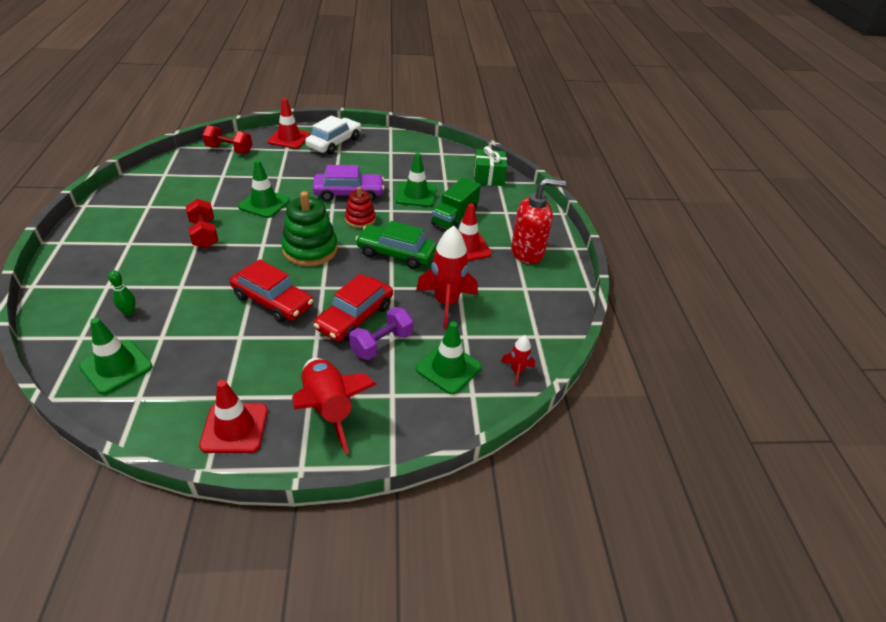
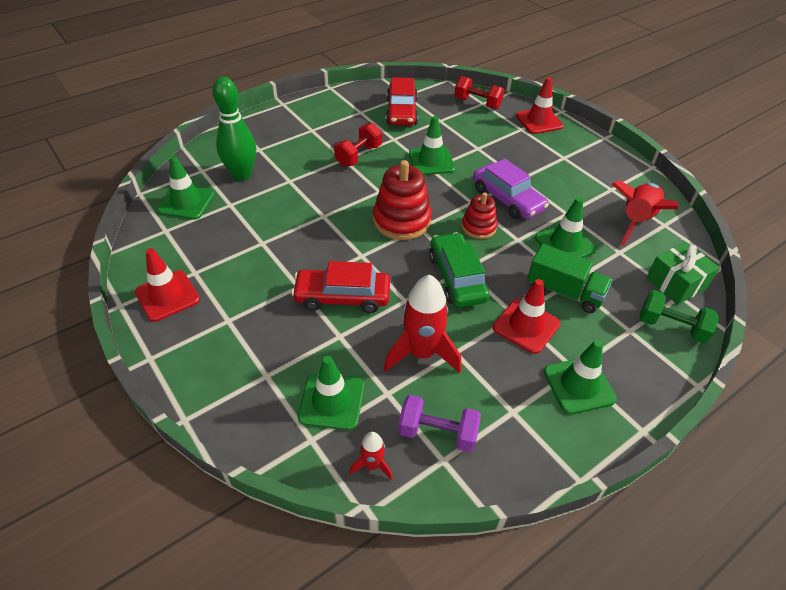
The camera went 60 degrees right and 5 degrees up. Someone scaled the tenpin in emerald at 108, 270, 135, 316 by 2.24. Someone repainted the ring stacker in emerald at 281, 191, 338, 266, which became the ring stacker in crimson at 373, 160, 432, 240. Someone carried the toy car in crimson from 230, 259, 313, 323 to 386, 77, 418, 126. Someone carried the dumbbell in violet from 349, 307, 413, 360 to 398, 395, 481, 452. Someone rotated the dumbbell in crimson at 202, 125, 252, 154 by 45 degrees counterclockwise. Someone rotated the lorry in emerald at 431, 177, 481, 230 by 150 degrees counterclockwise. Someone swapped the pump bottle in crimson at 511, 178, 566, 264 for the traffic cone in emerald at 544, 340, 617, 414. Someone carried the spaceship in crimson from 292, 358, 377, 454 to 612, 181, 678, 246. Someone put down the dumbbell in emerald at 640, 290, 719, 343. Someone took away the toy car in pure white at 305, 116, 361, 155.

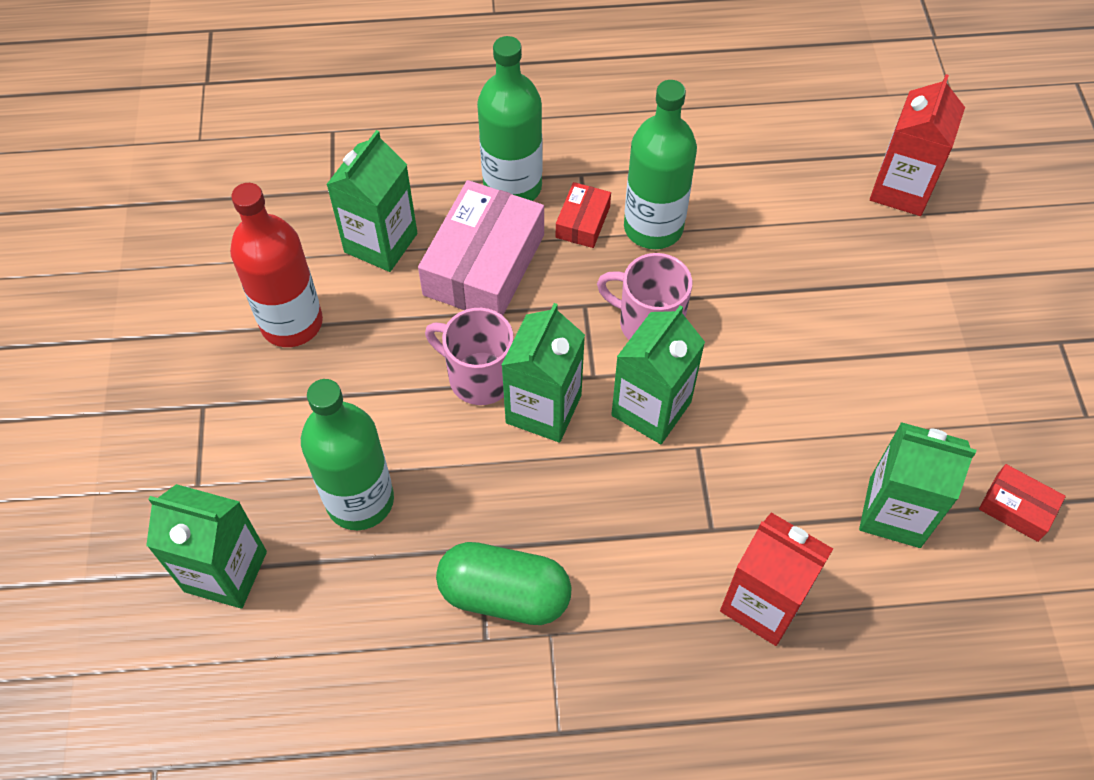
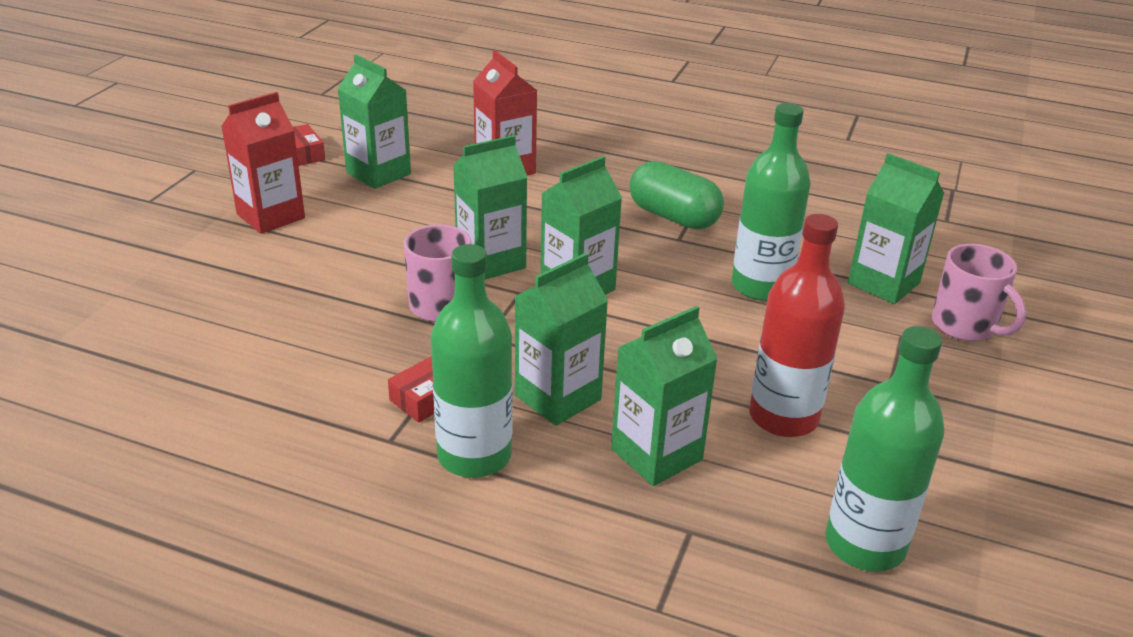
The camera went 155 degrees left and 25 degrees down. Someone carried the juice carton in crimson from 870, 74, 965, 216 to 222, 92, 305, 234. Someone swapped the box in pink at 418, 180, 544, 315 for the juice carton in emerald at 515, 253, 608, 426. Someone carried the flask in emerald from 624, 80, 697, 249 to 825, 326, 944, 572. Someone carried the tea mug in pink from 425, 308, 514, 405 to 932, 244, 1026, 341.

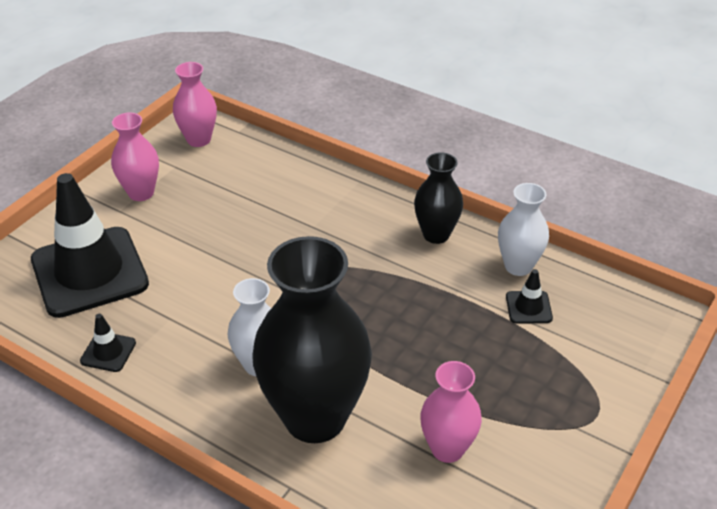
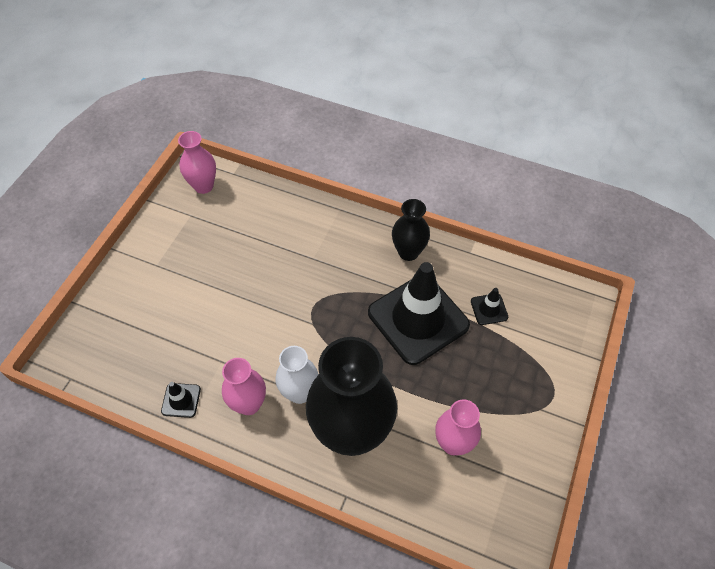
The camera went 10 degrees left and 15 degrees up. Someone carried the flower vase in pink from 111, 113, 159, 201 to 222, 358, 266, 415. Someone carried the traffic cone in ebony from 31, 173, 149, 318 to 368, 262, 470, 365. Someone took away the flower vase in pure white at 498, 183, 549, 276.

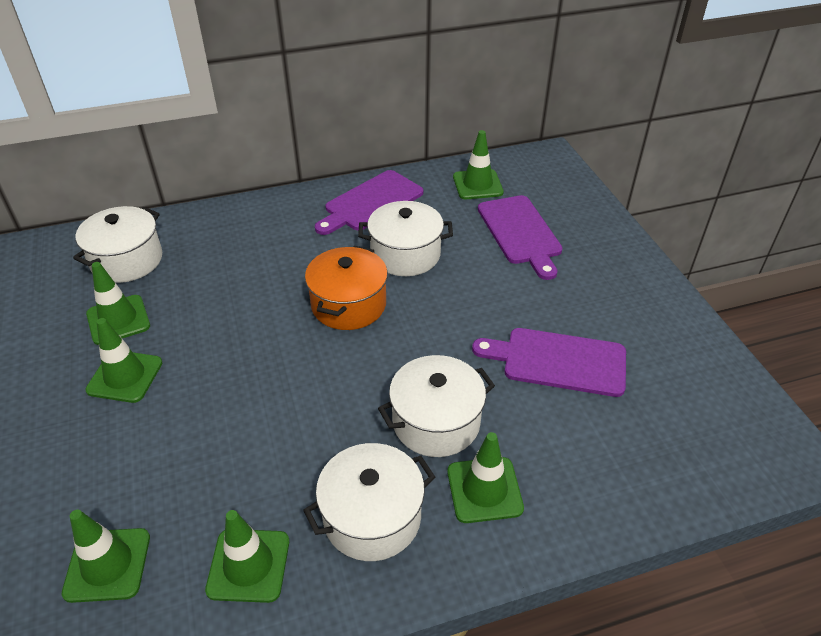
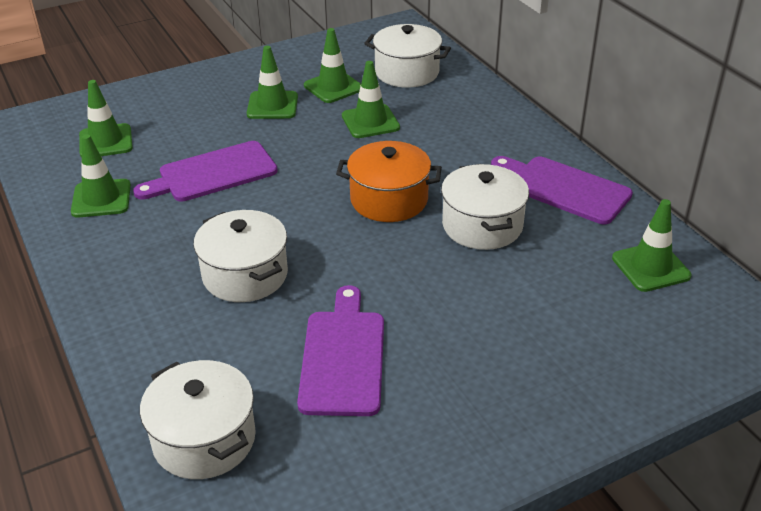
The camera went 80 degrees right and 5 degrees down. Someone carried the chopping board in violet from 478, 195, 562, 280 to 133, 141, 278, 202. Someone carried the pot in pure white from 303, 443, 435, 561 to 140, 360, 256, 479. Someone carried the traffic cone in emerald from 447, 432, 524, 523 to 342, 61, 400, 138.

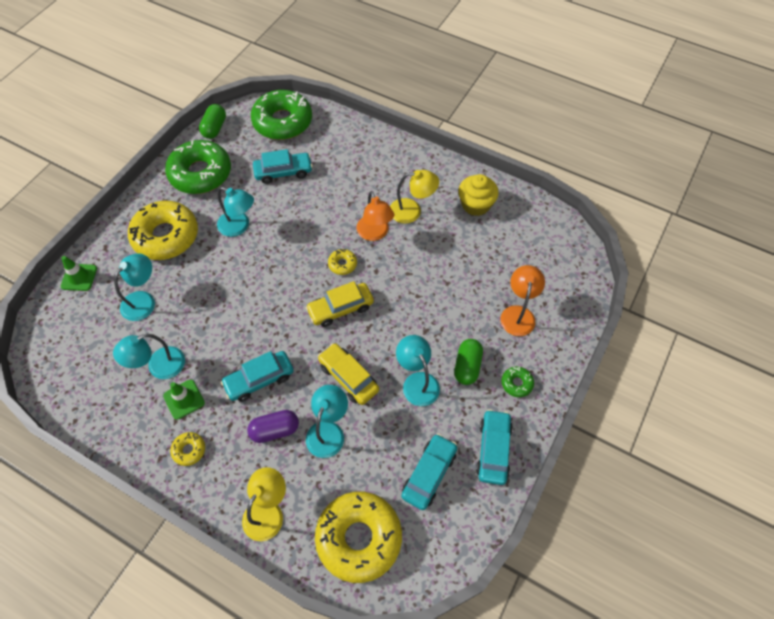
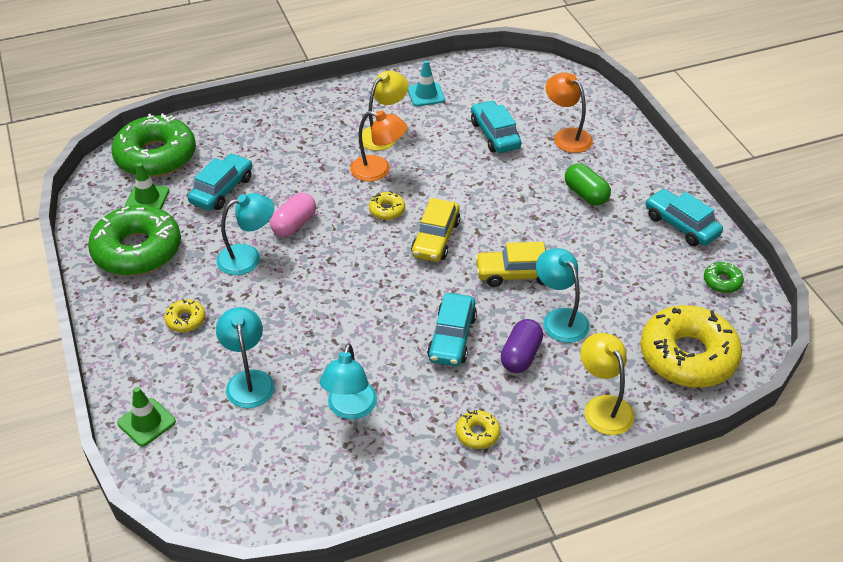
The camera went 50 degrees left and 15 degrees down. Someone carried the traffic cone in emerald from 163, 379, 205, 420 to 125, 163, 169, 209. Someone scaled the doughnut in golden at 128, 201, 198, 260 by 0.42. Someone put down the pill shape in pink at 270, 193, 316, 237. Someone swapped the muffin in golden at 458, 174, 499, 216 for the traffic cone in teal at 408, 60, 445, 106. Someone carried the toy car in teal from 401, 434, 457, 510 to 471, 100, 521, 153. Someone carried the doughnut in emerald from 502, 367, 534, 397 to 704, 262, 744, 293. Someone took away the pill shape in emerald at 199, 104, 226, 139. Someone took away the lamp in teal at 396, 335, 440, 406.

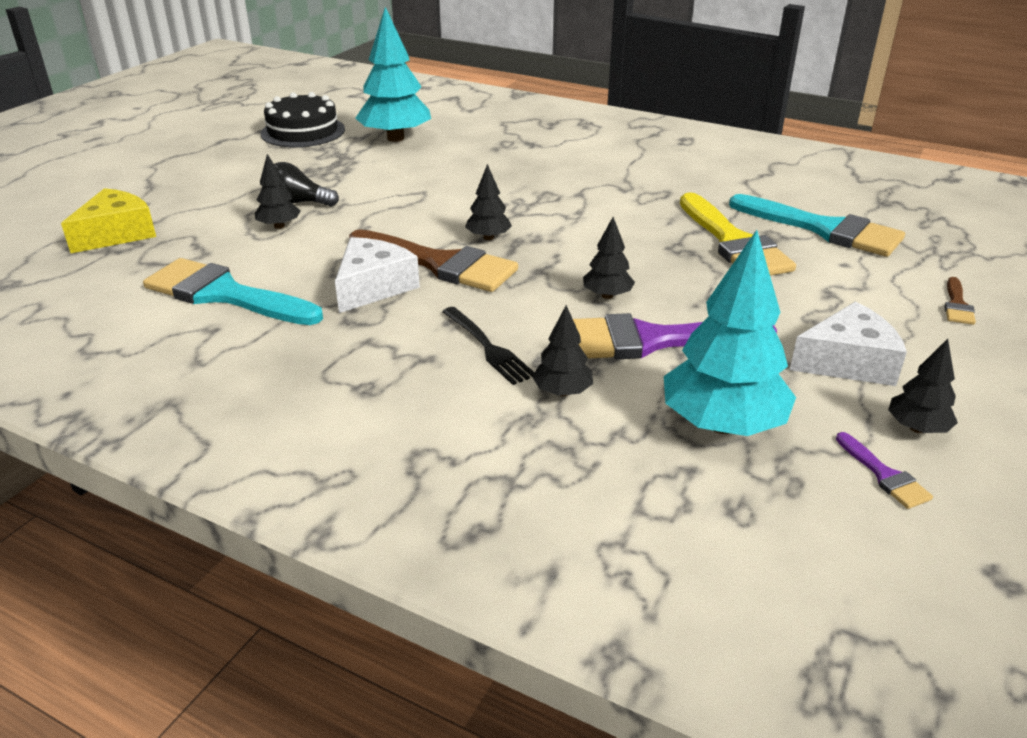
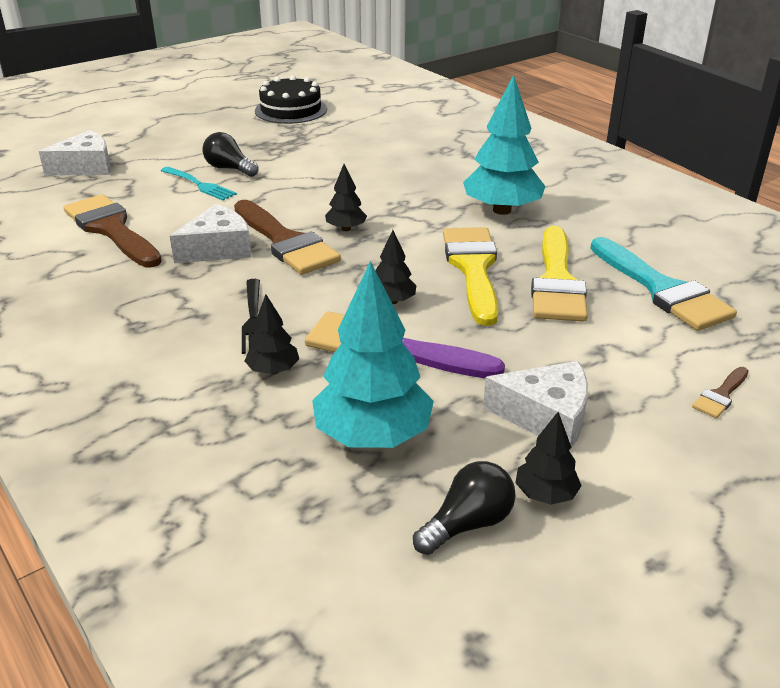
The camera went 25 degrees right and 0 degrees up. Someone repainted the piece of cheese in golden at 61, 188, 156, 253, which became the piece of cheese in pure white at 39, 130, 111, 176. Someone repainted the paint brush in teal at 143, 258, 323, 325, which became the paint brush in russet at 63, 194, 162, 267. Someone swapped the toy tree in ebony at 255, 154, 301, 229 for the fork in teal at 161, 167, 237, 200. Someone swapped the paint brush in violet at 836, 432, 933, 509 for the bulb in ebony at 413, 461, 515, 555. Someone put down the paint brush in golden at 443, 227, 499, 326. Someone carried the toy tree in teal from 356, 7, 431, 142 to 463, 75, 545, 215.

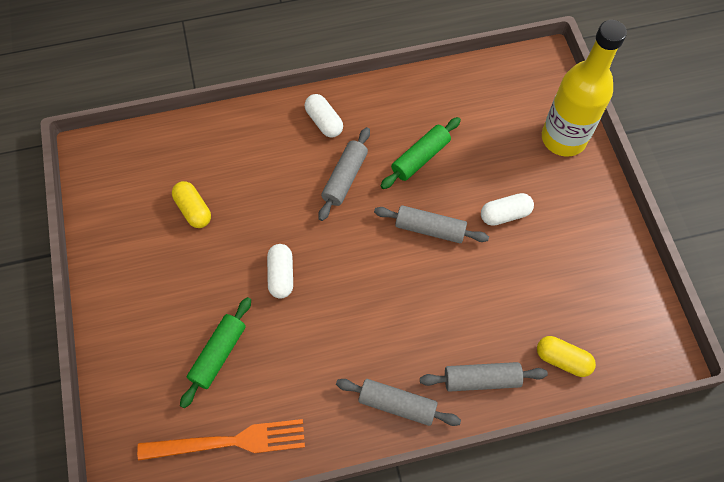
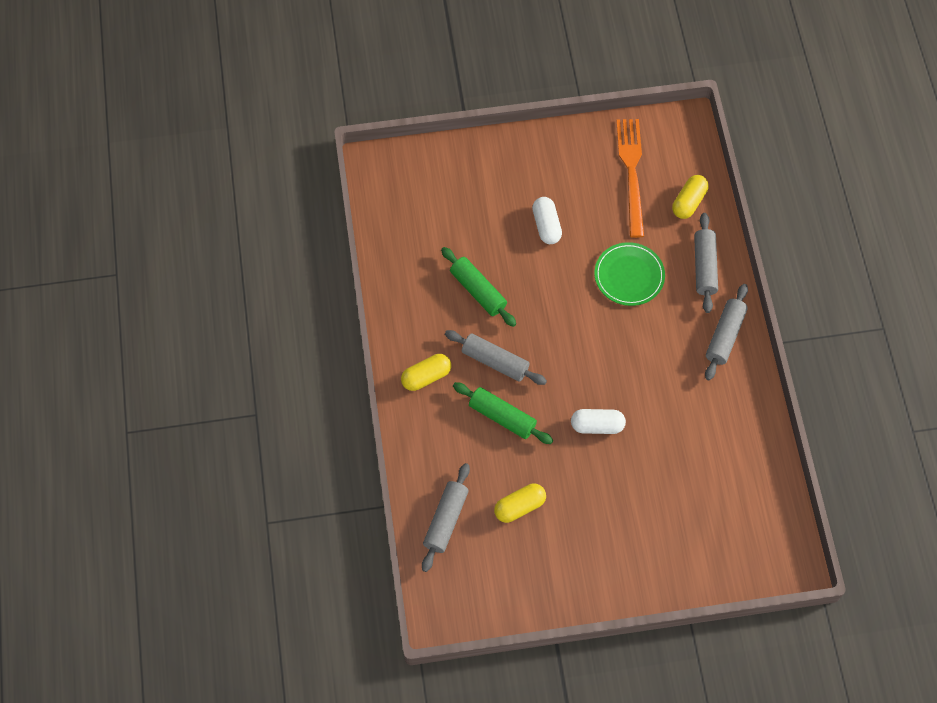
The camera went 85 degrees left and 0 degrees up. Someone repainted the pill shape in pure white at 305, 94, 343, 137, which became the pill shape in golden at 401, 354, 451, 391. Someone carried the rolling pin in grey from 374, 205, 489, 243 to 422, 463, 470, 572. Someone carried the rolling pin in emerald from 180, 297, 251, 408 to 453, 382, 553, 444. Someone put down the plate in emerald at 595, 242, 665, 306. Someone carried the fork in orange from 137, 419, 305, 461 to 616, 119, 644, 238. Someone took away the flask in golden at 542, 20, 627, 157.

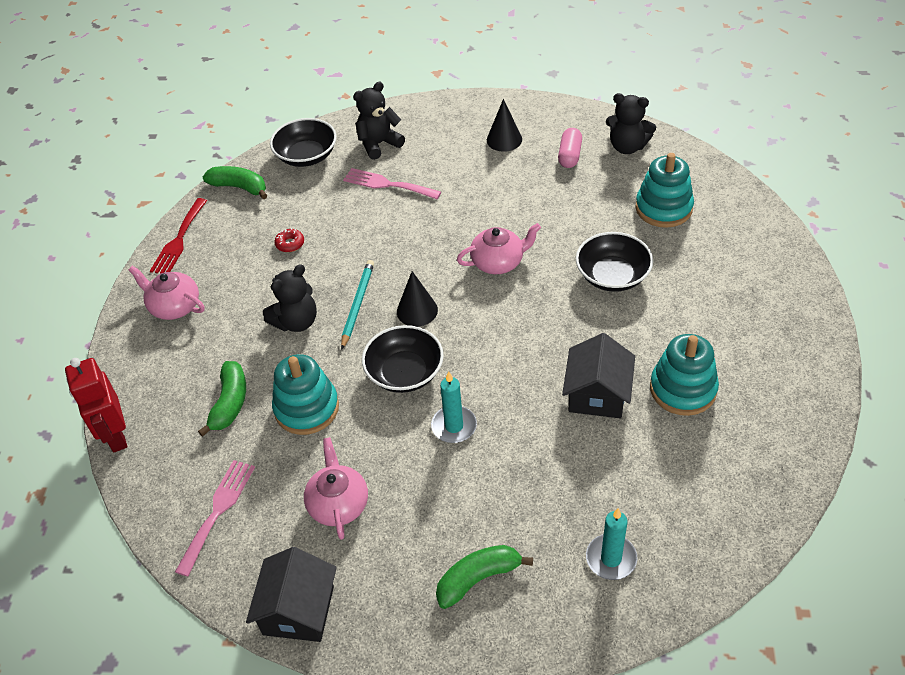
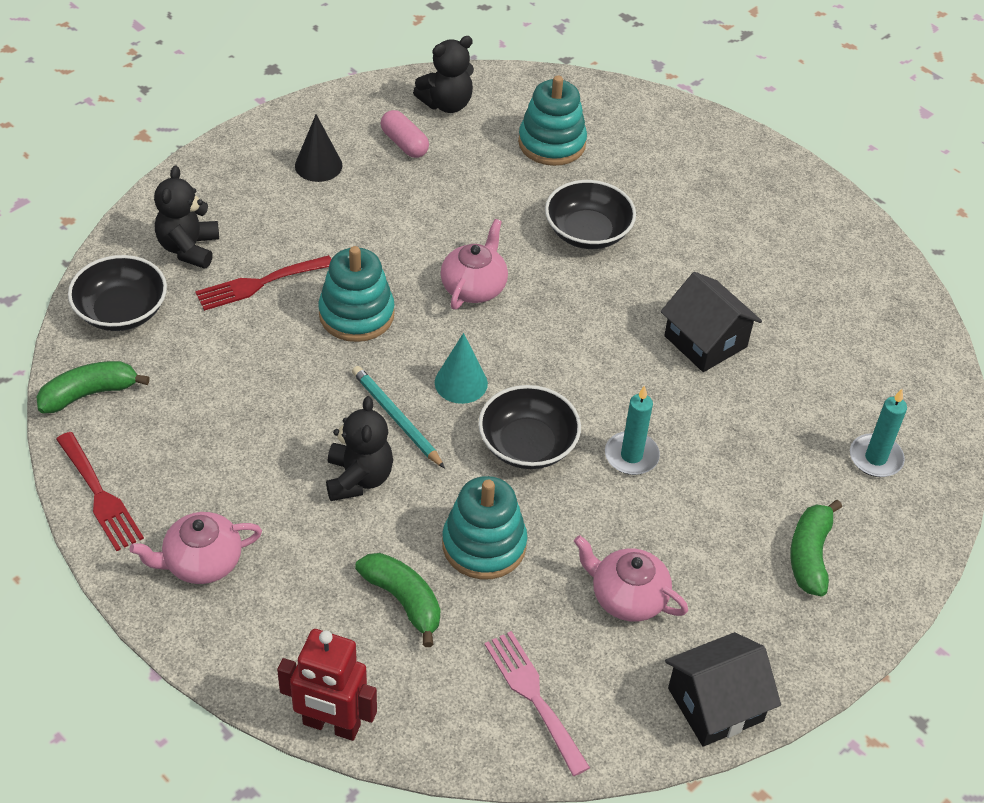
The camera went 55 degrees left and 0 degrees up. Someone repainted the fork in pink at 343, 168, 441, 199, which became the fork in crimson at 195, 255, 331, 311. Someone carried the ring stacker in teal from 650, 334, 719, 416 to 318, 246, 395, 342. Someone repainted the solid cone in ebony at 397, 271, 438, 327, which became the solid cone in teal at 435, 333, 488, 404. Someone rotated the house in ebony at 246, 547, 337, 642 by 75 degrees counterclockwise. Someone took away the doughnut in crimson at 274, 228, 304, 252.

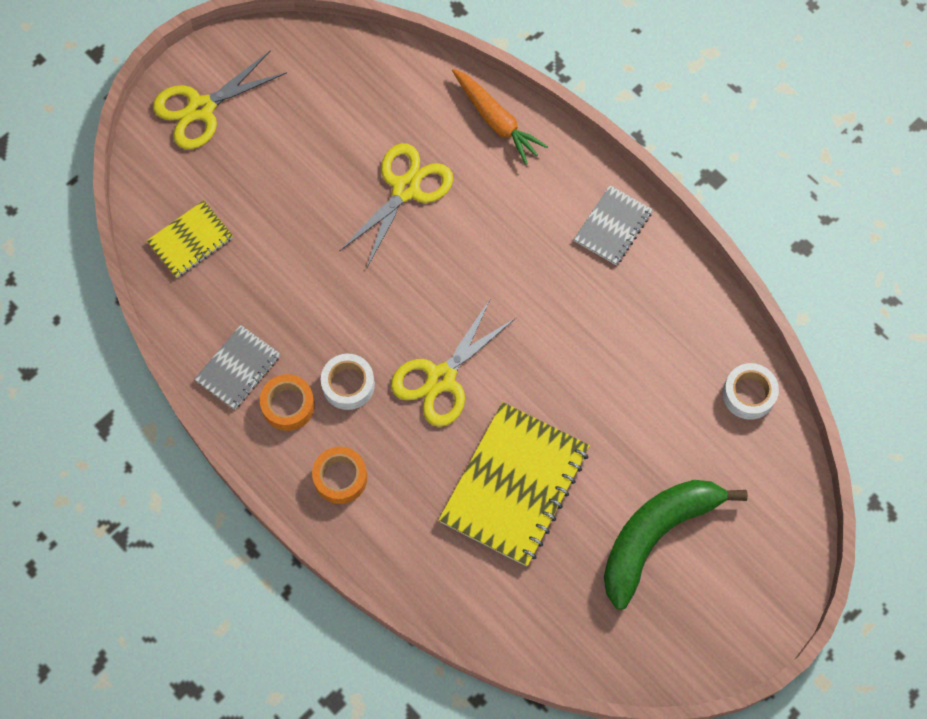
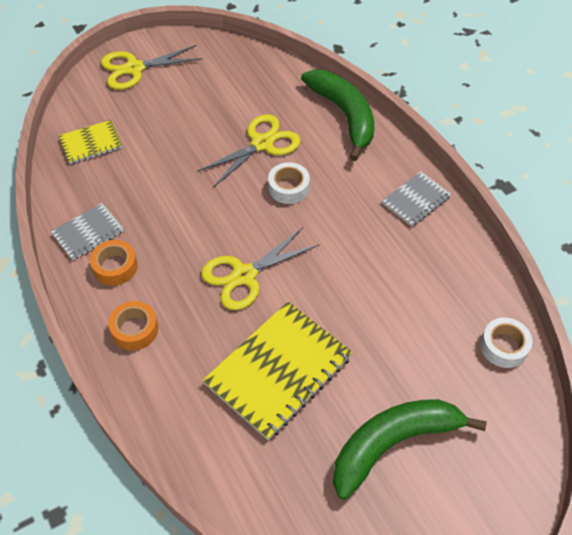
The camera went 15 degrees right and 15 degrees down. Someone carried the sticky tape in pure white from 321, 354, 375, 410 to 268, 162, 310, 204. Someone swapped the carrot in orange at 452, 69, 548, 164 for the banana fruit in emerald at 301, 70, 374, 161.

